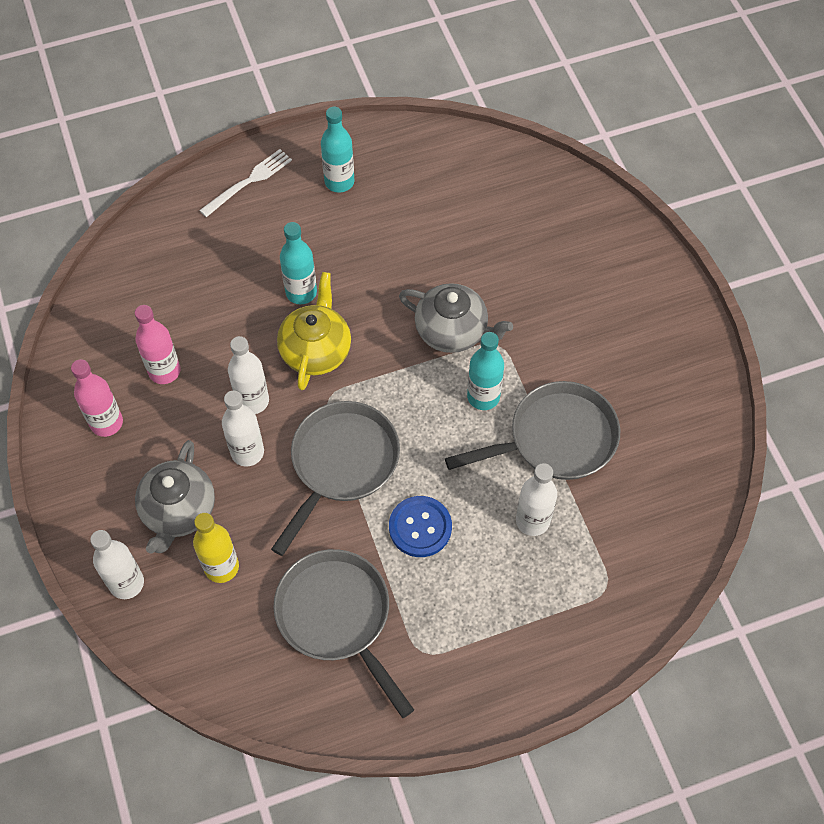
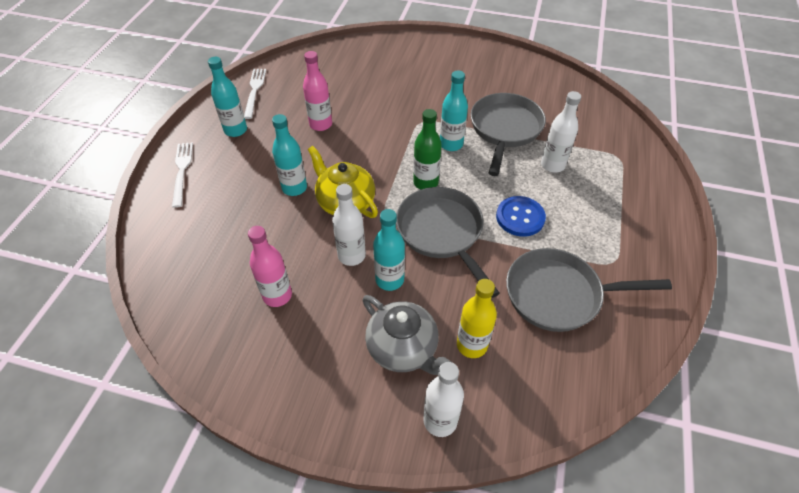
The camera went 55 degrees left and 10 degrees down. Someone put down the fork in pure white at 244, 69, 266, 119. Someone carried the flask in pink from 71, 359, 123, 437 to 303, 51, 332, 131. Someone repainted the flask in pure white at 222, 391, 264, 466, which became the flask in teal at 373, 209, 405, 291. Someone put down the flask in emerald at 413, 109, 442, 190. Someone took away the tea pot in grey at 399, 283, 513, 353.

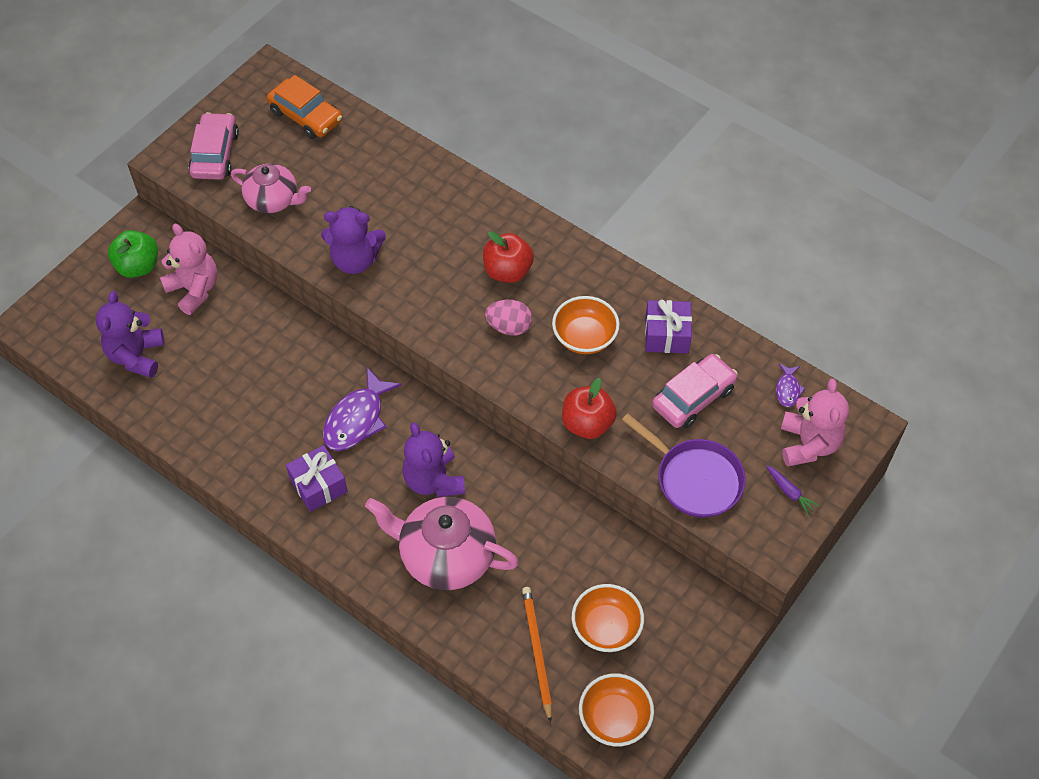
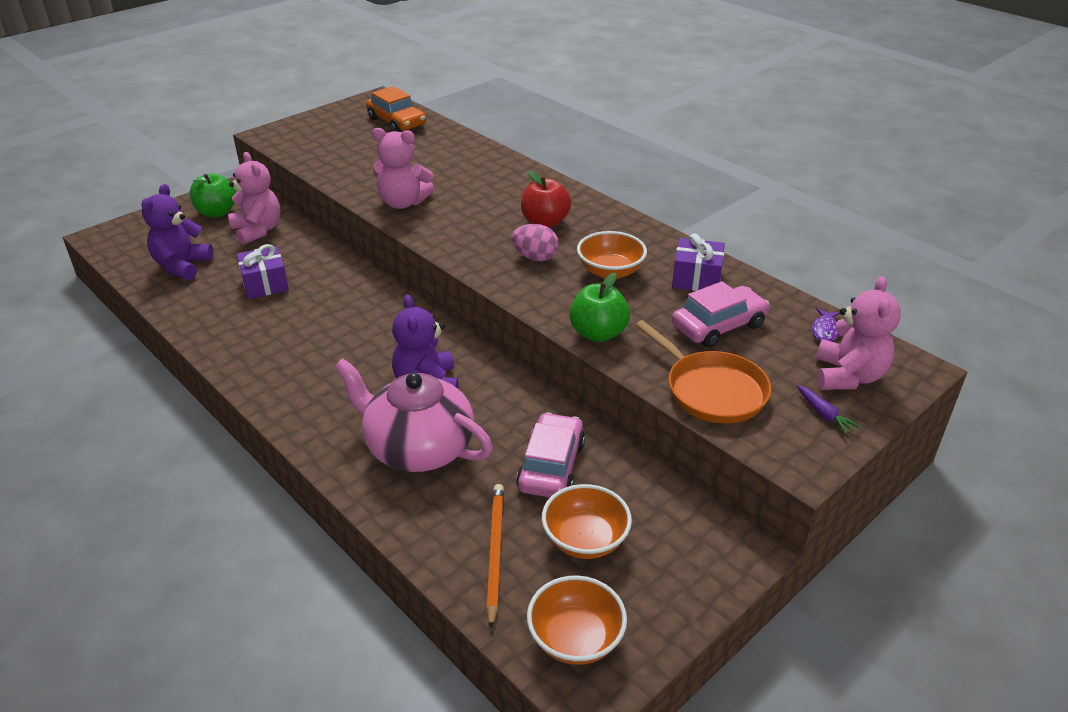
The camera went 10 degrees right and 20 degrees down. Someone carried the present in violet from 286, 445, 348, 512 to 236, 244, 289, 299. Someone repainted the teddy in violet at 321, 206, 386, 274, which became the teddy in pink at 372, 128, 434, 209. Someone carried the toy car in pink from 188, 112, 239, 180 to 516, 412, 585, 497. Someone repainted the apple in crimson at 562, 378, 617, 439, which became the apple in emerald at 569, 273, 630, 342. Someone repainted the pan in violet at 622, 414, 746, 518, which became the pan in orange at 635, 320, 772, 423. Someone took away the tea pot in pink at 231, 163, 311, 213. Someone took away the fish in violet at 323, 367, 402, 451.

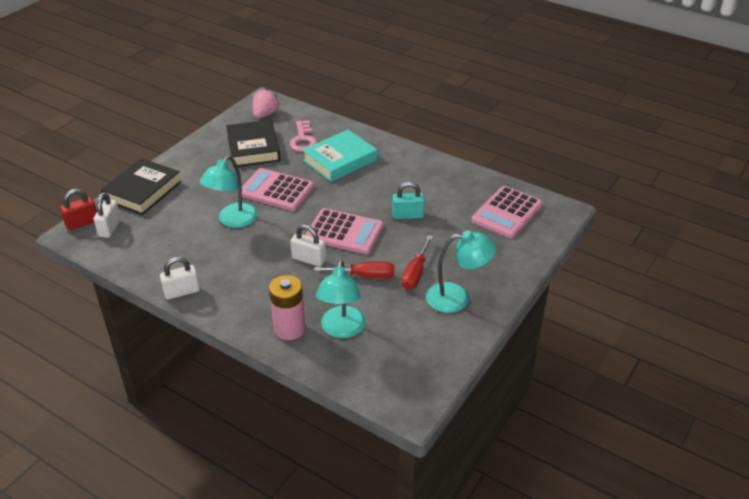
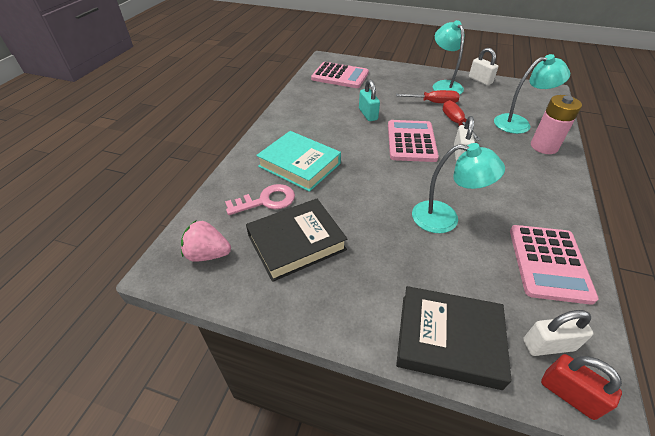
The camera went 105 degrees left and 5 degrees up. Someone carried the small lock in pure white from 160, 257, 200, 299 to 469, 48, 498, 85. Someone carried the pocket calculator in pink from 242, 168, 314, 211 to 510, 225, 599, 305.

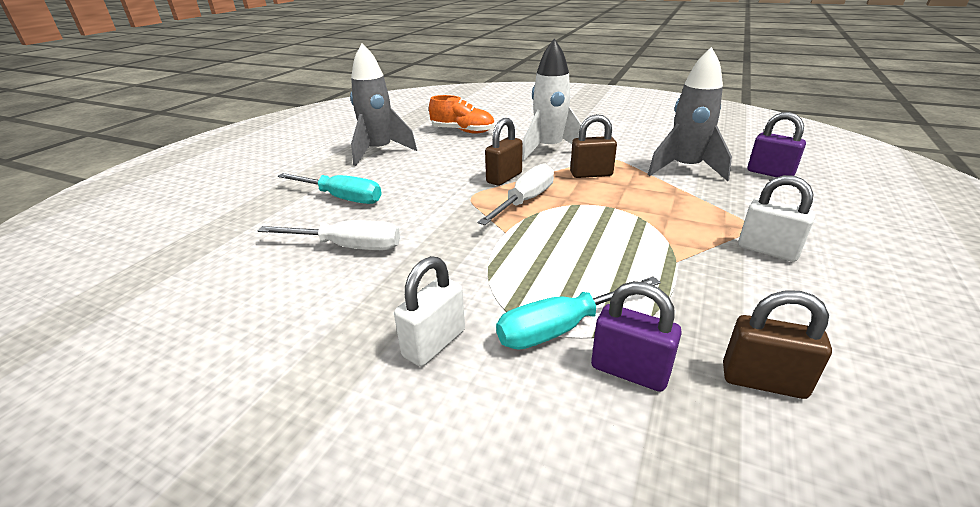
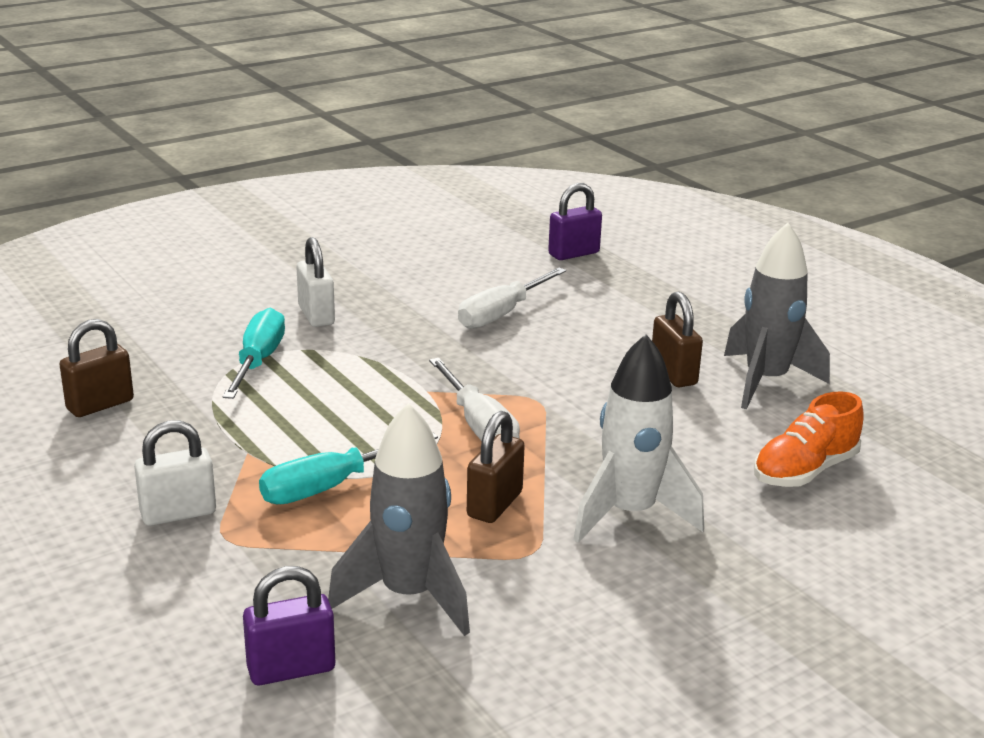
The camera went 120 degrees right and 5 degrees down. Someone carried the hand screwdriver in teal from 278, 173, 382, 204 to 259, 432, 438, 504. Someone carried the small lock in violet from 591, 281, 682, 392 to 548, 183, 602, 260. Someone carried the small lock in russet from 485, 118, 523, 186 to 652, 291, 703, 387.

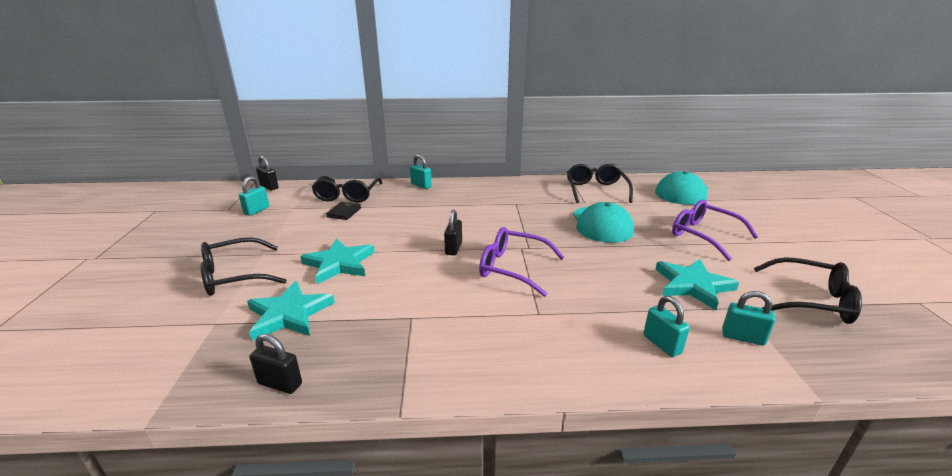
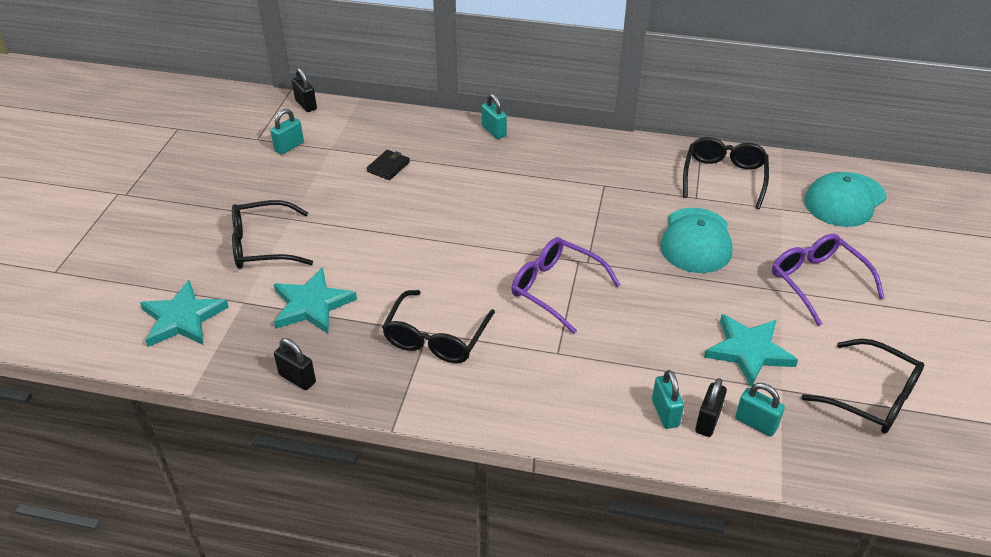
The camera went 15 degrees right and 15 degrees up. Someone carried the star in teal from 300, 239, 375, 284 to 140, 280, 229, 347. Someone carried the spectacles in ebony from 312, 176, 382, 203 to 382, 290, 495, 363. Someone carried the small lock in ebony from 444, 210, 462, 256 to 695, 378, 727, 437.

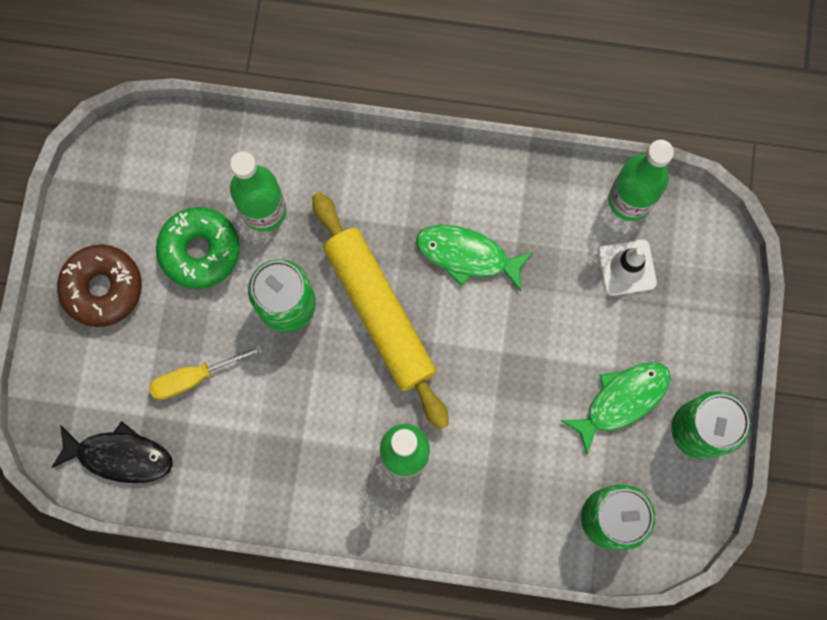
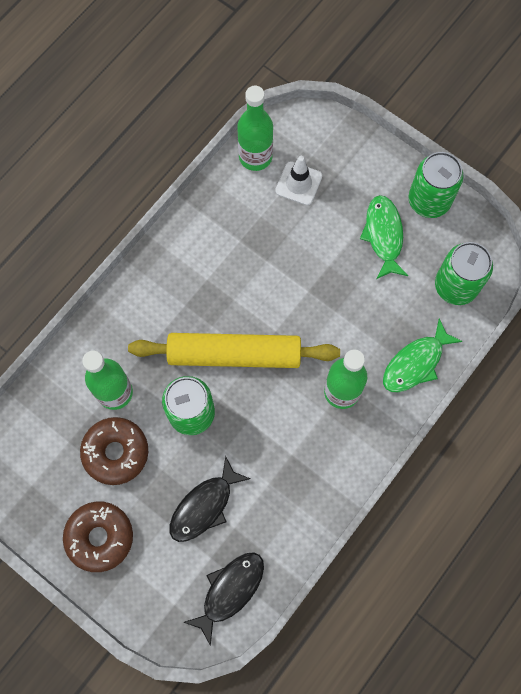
The camera went 60 degrees left and 5 degrees down. Someone repainted the doughnut in emerald at 156, 207, 240, 289, which became the doughnut in russet at 80, 417, 148, 485. Someone swapped the hand screwdriver in golden at 149, 345, 263, 400 for the fish in ebony at 169, 456, 251, 542. Someone carried the fish in emerald from 417, 225, 533, 291 to 383, 318, 463, 392.

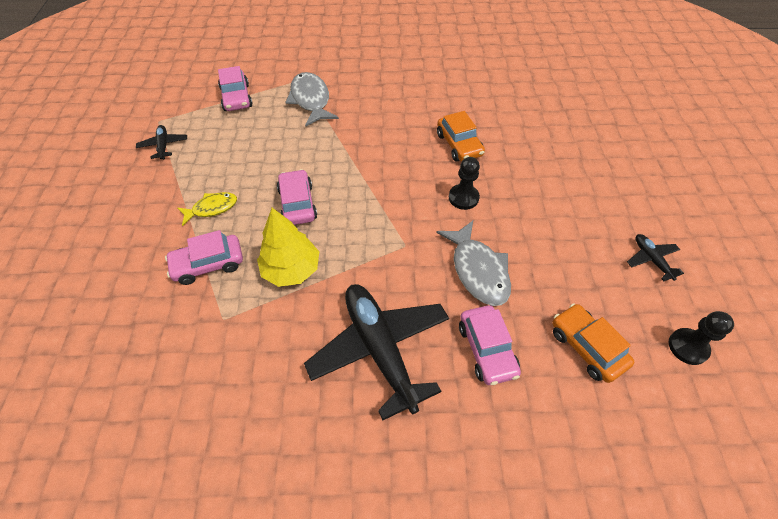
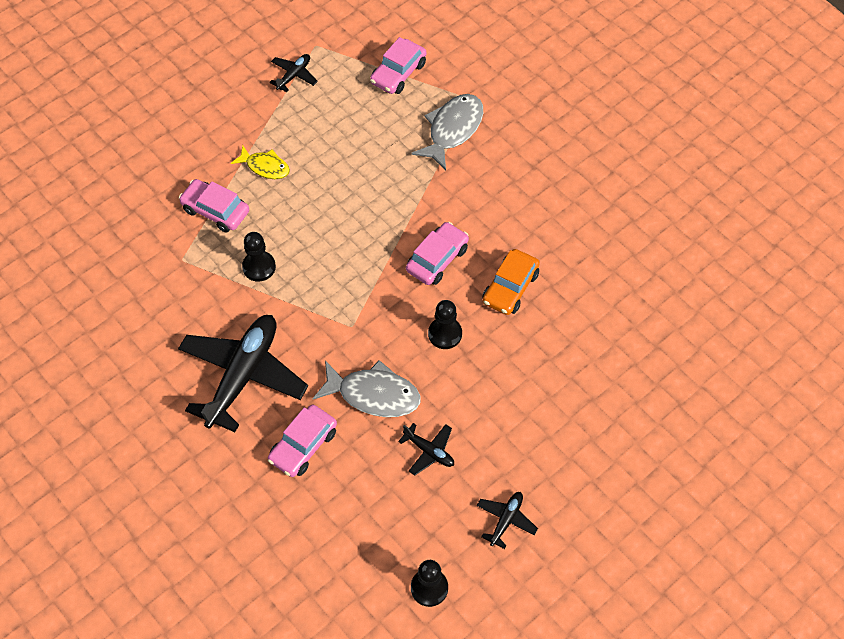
The camera went 50 degrees right and 5 degrees up. Someone swapped the toy tree in golden at 257, 208, 319, 287 for the game pawn in ebony at 242, 232, 276, 282. Someone rotated the fish in grey at 436, 221, 511, 306 by 105 degrees counterclockwise. Someone put down the aeroplane in ebony at 398, 423, 454, 476. Someone carried the toy car in pink from 277, 169, 317, 225 to 406, 222, 469, 285. Someone took away the toy car in orange at 552, 303, 634, 383.

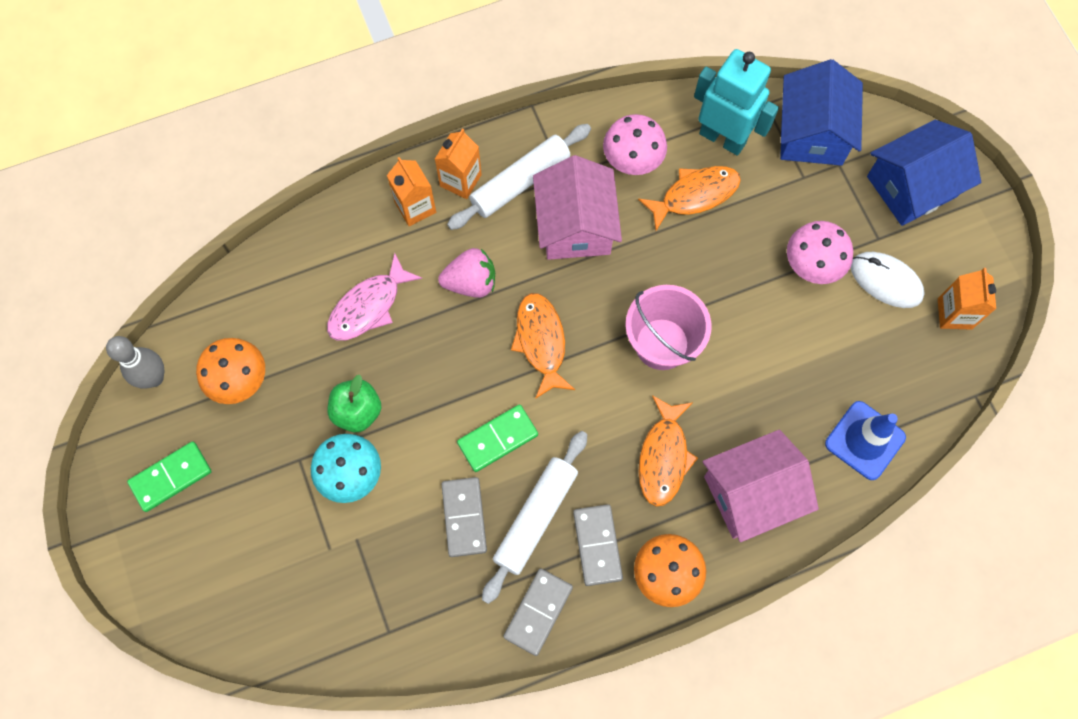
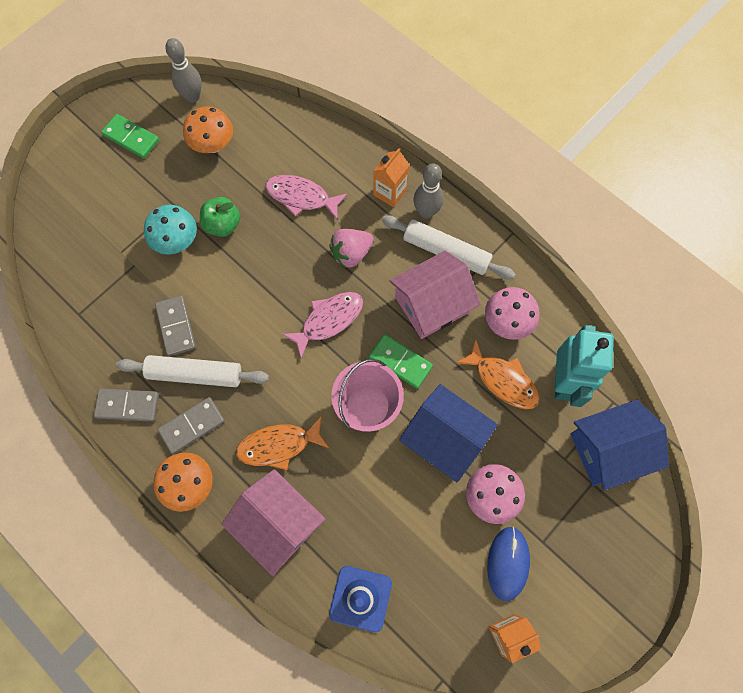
The camera went 65 degrees right and 0 degrees up. Someone rotated the domino in grey at 442, 477, 487, 557 by 75 degrees counterclockwise. Someone repainted the fish in orange at 511, 293, 575, 399, which became the fish in pink at 282, 292, 363, 359. Someone rotated the strawberry in pink at 438, 248, 495, 298 by 90 degrees clockwise. Someone carried the domino in emerald from 457, 405, 538, 472 to 369, 334, 433, 389. Someone carried the house in royal blue from 867, 119, 981, 226 to 399, 384, 498, 483. Someone swapped the juice carton in orange at 435, 128, 482, 199 for the tenpin in grey at 413, 163, 444, 219. Someone repainted the mouse in pure white at 851, 252, 925, 308, which became the mouse in royal blue at 487, 527, 530, 601.

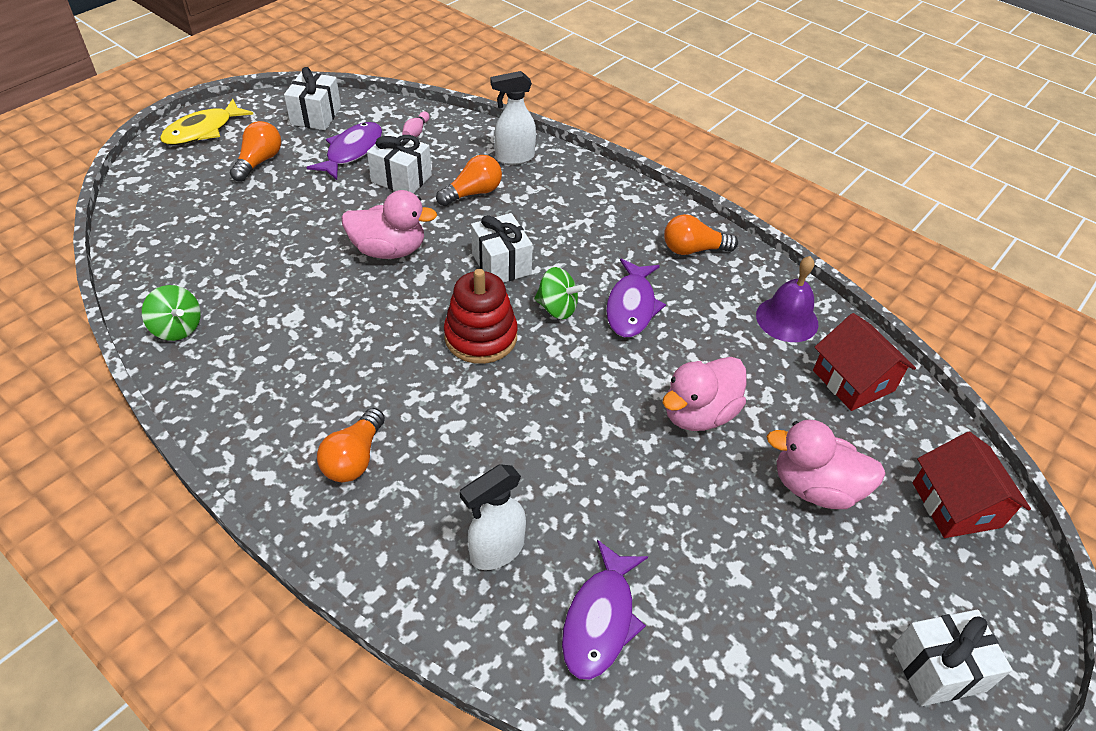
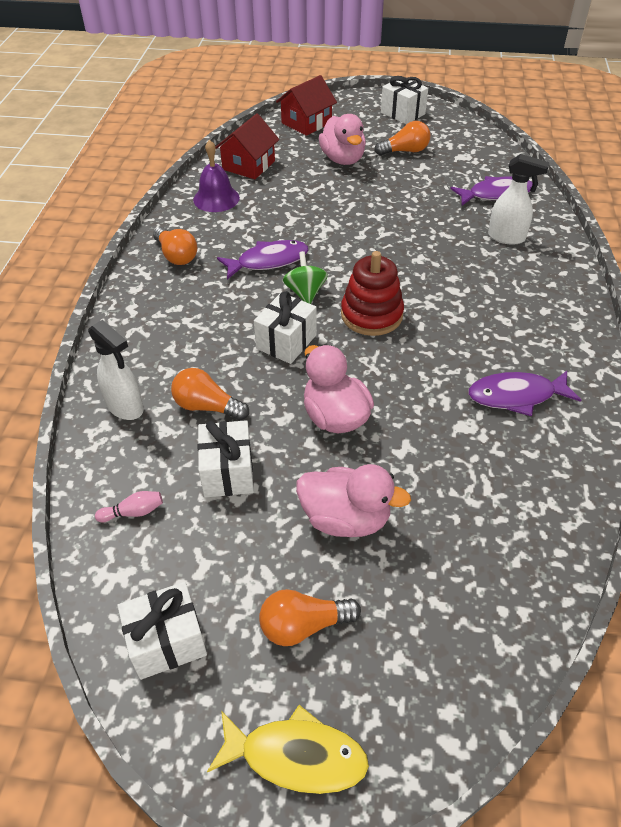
The camera went 120 degrees left and 0 degrees up. Someone carried the toy duck in pink from 662, 357, 747, 431 to 296, 464, 411, 537. Someone carried the bulb in orange from 317, 408, 385, 482 to 375, 121, 430, 156. Someone carried the fish in violet from 306, 122, 382, 180 to 468, 371, 581, 416. Someone took away the toy top in emerald at 142, 285, 201, 341.

